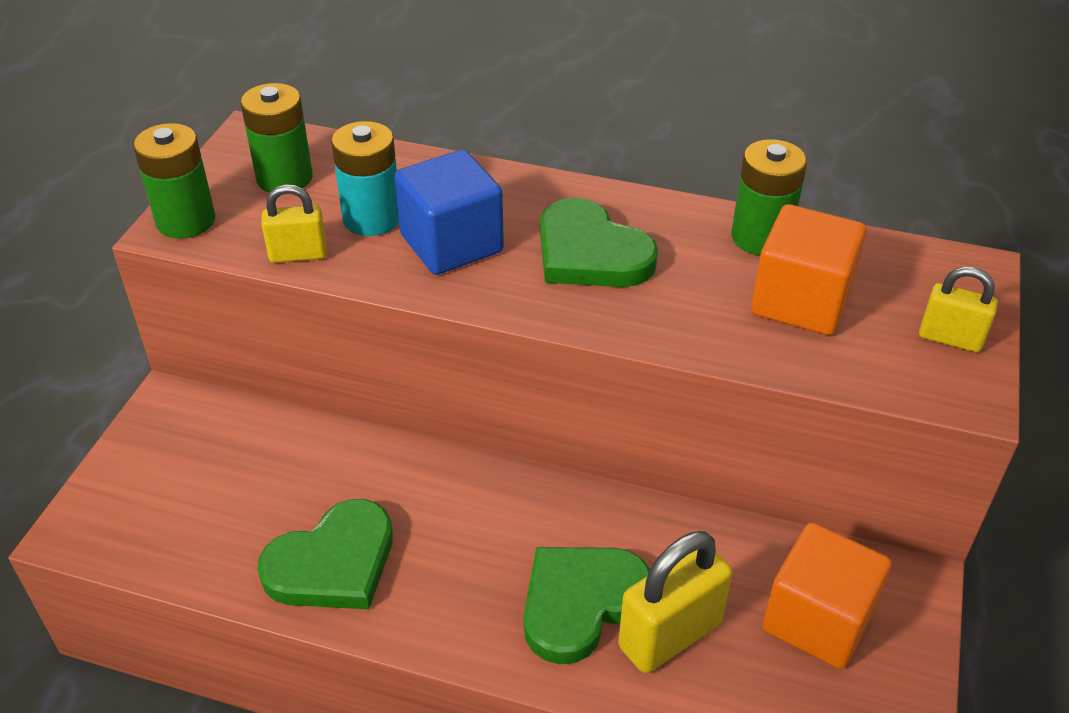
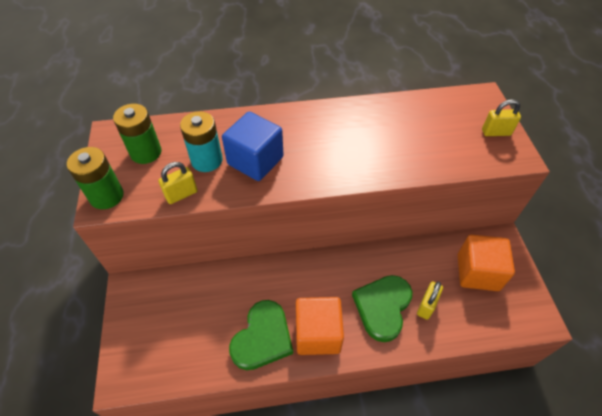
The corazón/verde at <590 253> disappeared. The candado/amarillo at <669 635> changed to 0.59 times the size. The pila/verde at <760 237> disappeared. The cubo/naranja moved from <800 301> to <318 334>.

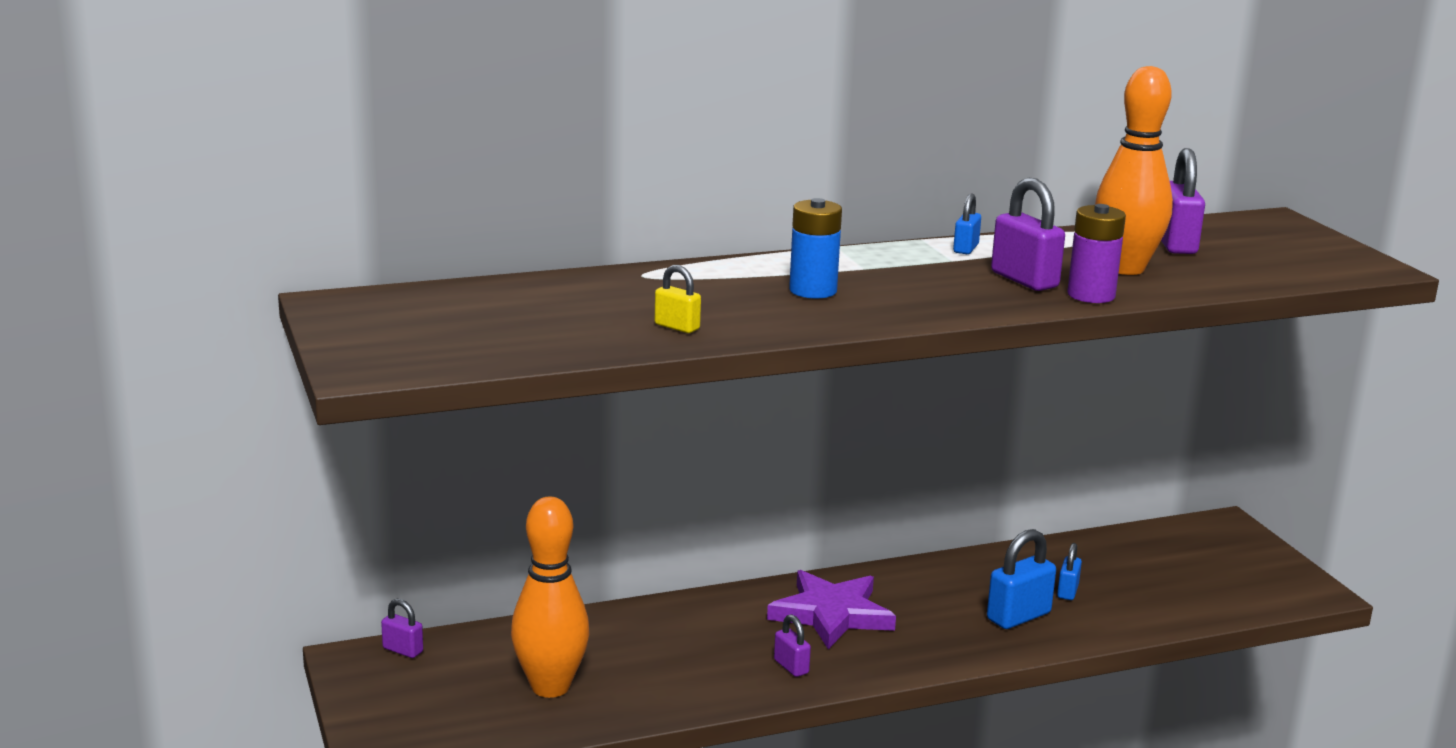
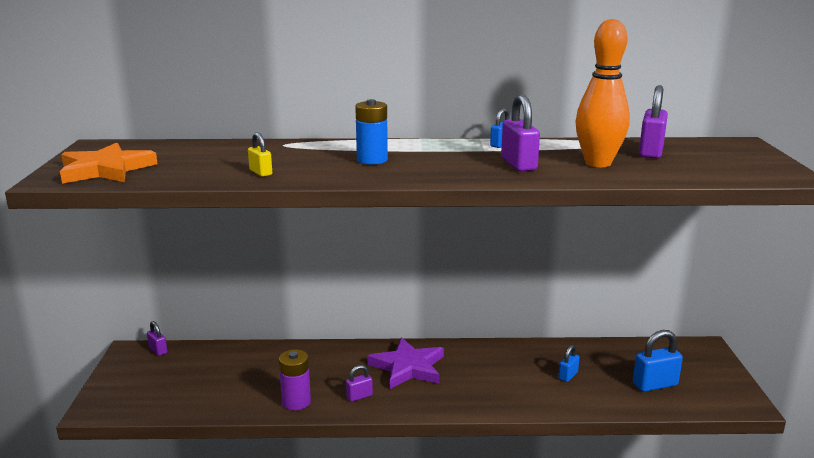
The bolo/naranja at <550 687> disappeared. The candado/morado at <791 667> turned 75 degrees clockwise. The candado/azul moved from <1018 616> to <655 384>. The pila/morado moved from <1091 295> to <296 402>. The estrella/naranja at <106 169> appeared.

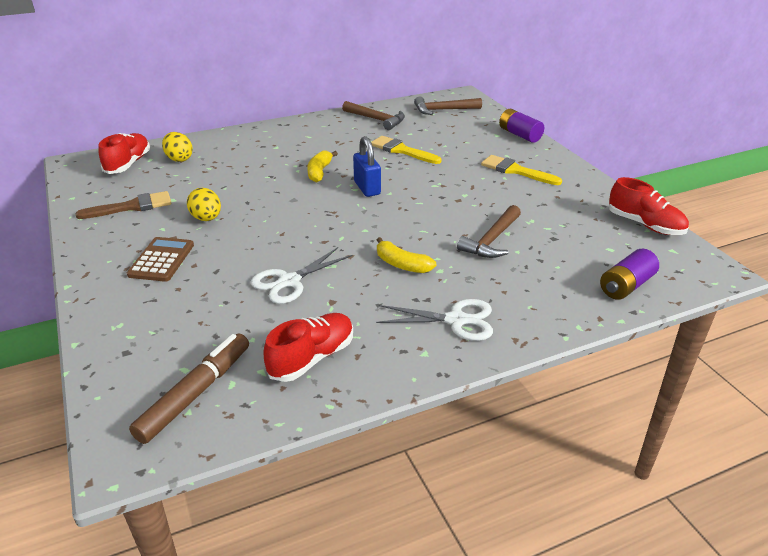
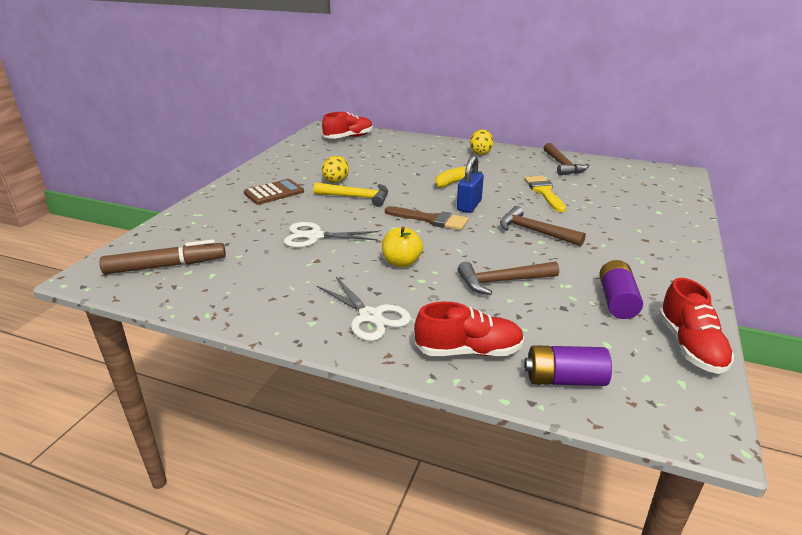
The pincel/marrón moved from <132 207> to <431 219>. The huevo/amarillo moved from <179 159> to <480 153>. The zapato/rojo moved from <312 358> to <468 351>. The plátano/amarillo at <402 264> was replaced by the manzana/amarillo at <401 262>. The martillo/marrón moved from <443 110> to <534 231>. The pincel/amarillo at <516 171> disappeared. The pila/morado moved from <519 135> to <617 301>. The martillo/amarillo at <357 197> appeared.

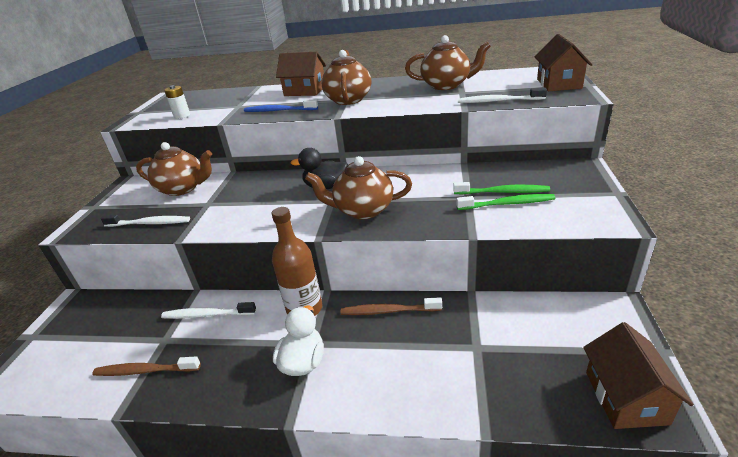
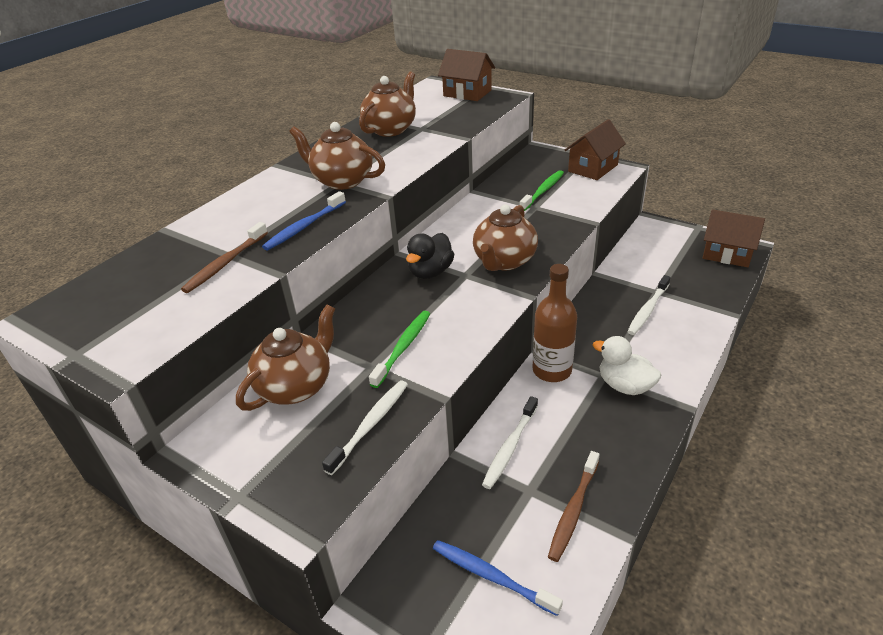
The pila/blanco at <182 115> disappeared. The casa/marrón moved from <305 91> to <593 168>. The cepillo de dientes/marrón moved from <388 311> to <225 263>. The cepillo de dientes/verde moved from <507 204> to <403 347>. The cepillo de dientes/blanco moved from <498 101> to <647 310>. The cepillo de dientes/azul at <491 576> appeared.

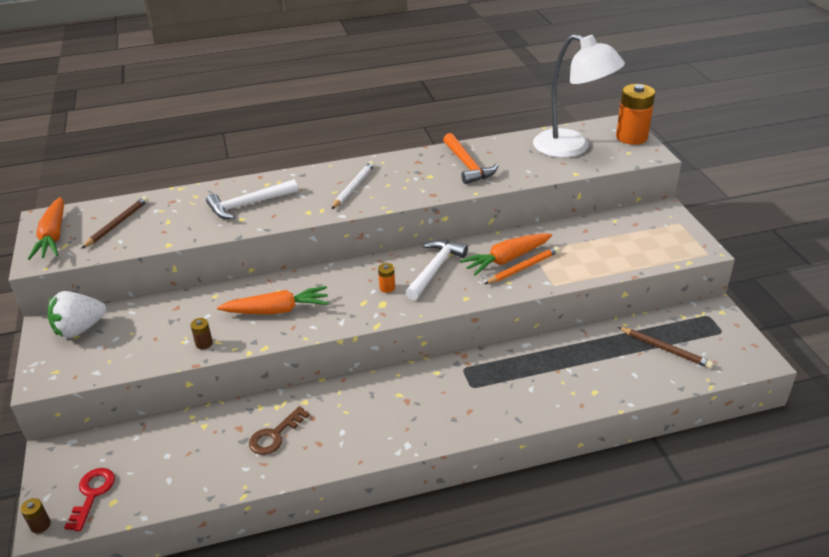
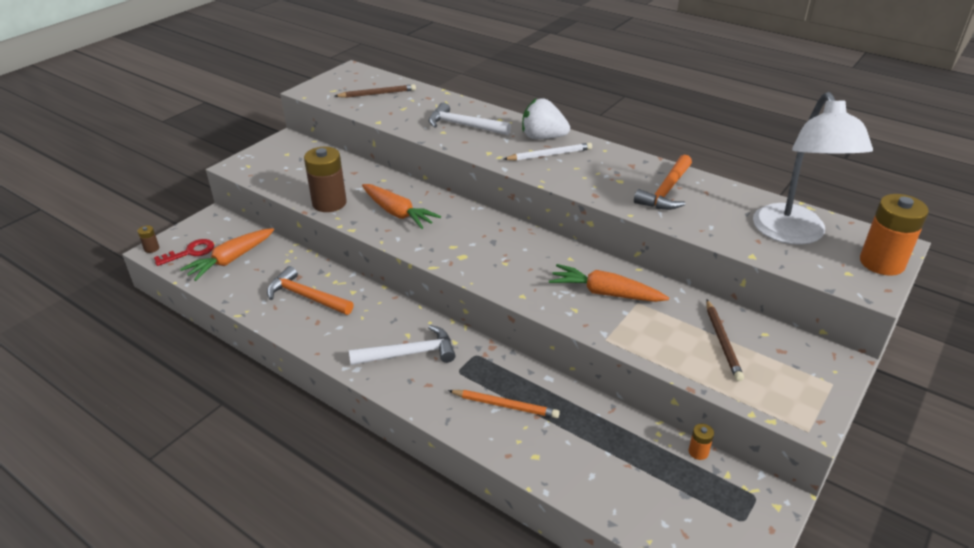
The zanahoria/naranja moved from <53 236> to <231 260>. The fresa/blanco moved from <80 329> to <543 137>. The pila/marrón at <204 343> changed to 2.29 times the size. The llave/marrón at <275 435> was replaced by the martillo/naranja at <306 297>. The pila/naranja moved from <387 288> to <698 452>. The martillo/blanco moved from <435 269> to <409 353>. The lápiz/naranja moved from <523 268> to <505 405>. The lápiz/marrón moved from <665 349> to <722 342>.

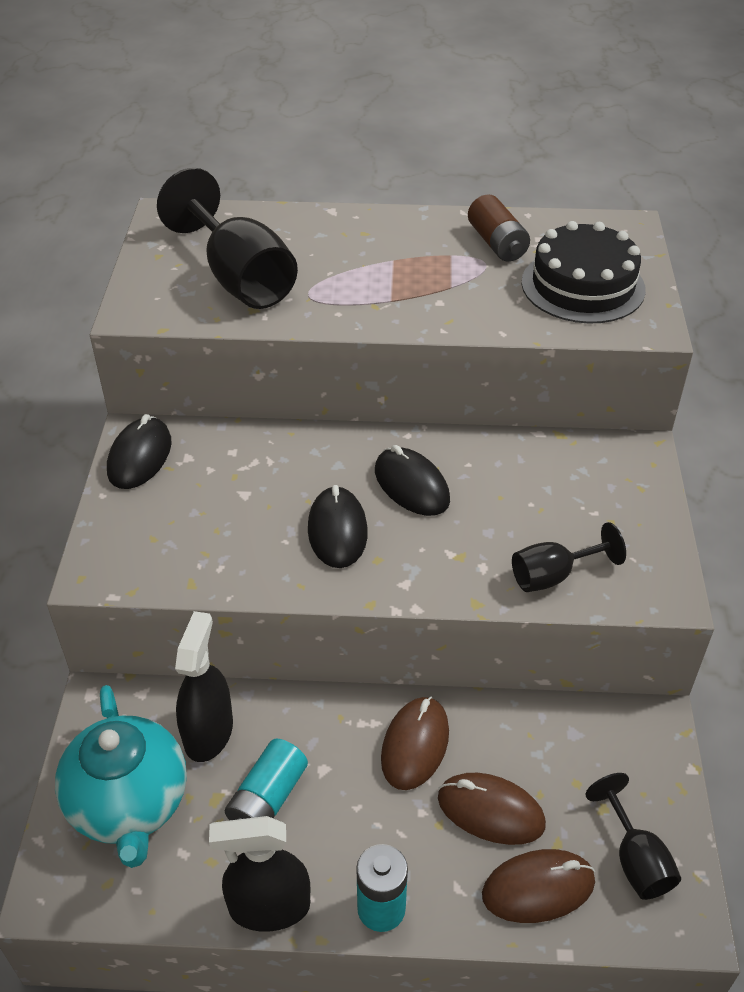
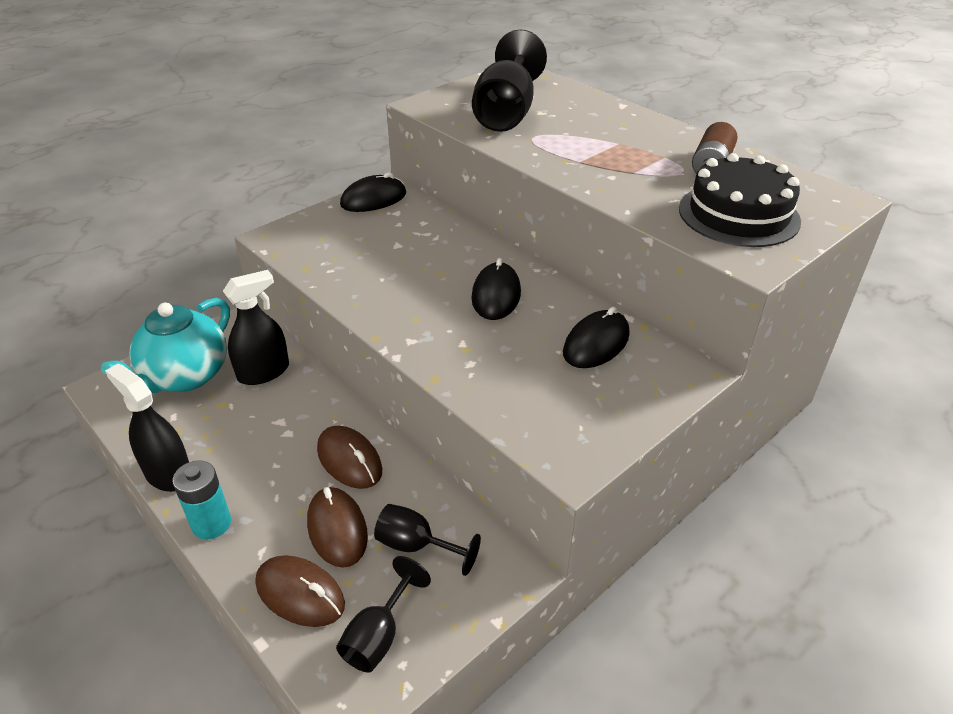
The pila/turquesa at <267 798> disappeared. The ratón/negro moved from <337 531> to <596 344>. The ratón/marrón at <415 745> turned 75 degrees clockwise. The copa/negro moved from <553 576> to <416 546>.

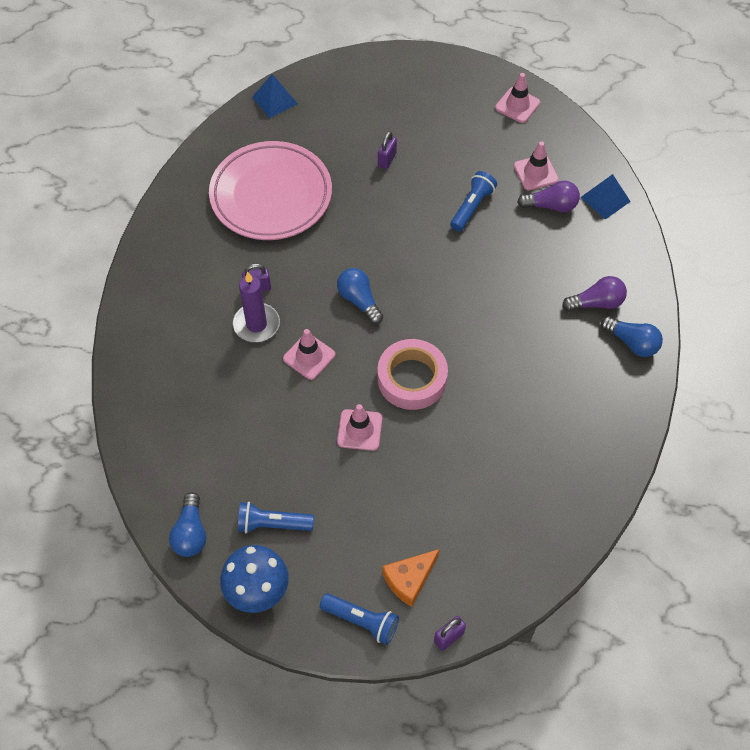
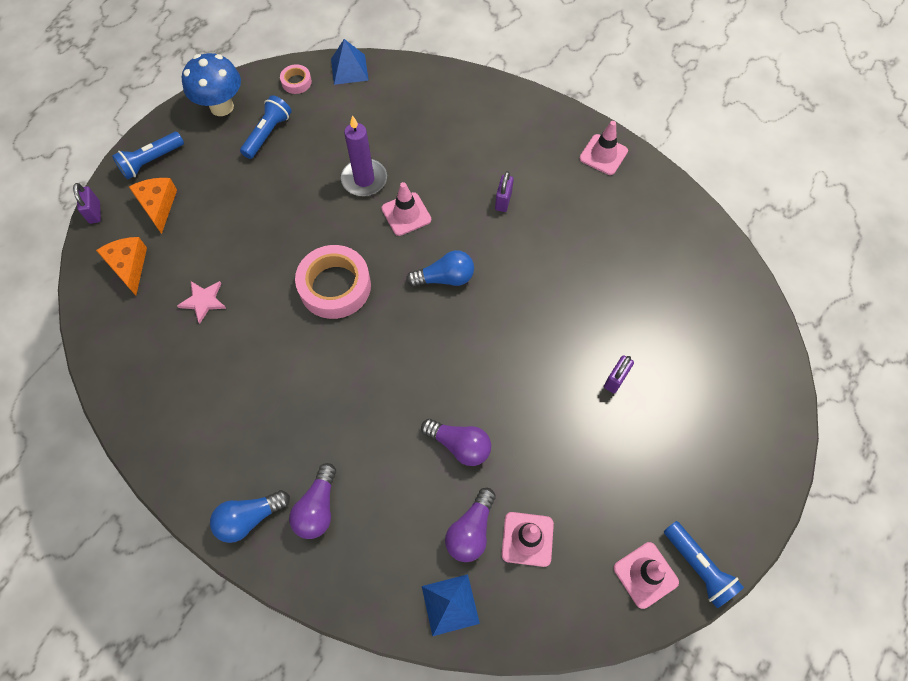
The bombilla/azul at <190 533> was replaced by the cinta adhesiva/rosa at <296 82>. The plato/rosa at <271 195> disappeared. The vela/morado moved from <256 324> to <364 179>. The pirámide/azul moved from <275 100> to <349 69>. The cono de tráfico/rosa moved from <359 430> to <603 155>. The candado/morado at <387 160> turned 75 degrees clockwise. The lámpara de mano/azul moved from <472 207> to <698 567>. The queso/naranja at <129 266> appeared. The estrella/rosa at <203 301> appeared. The bombilla/morado at <459 445> appeared.

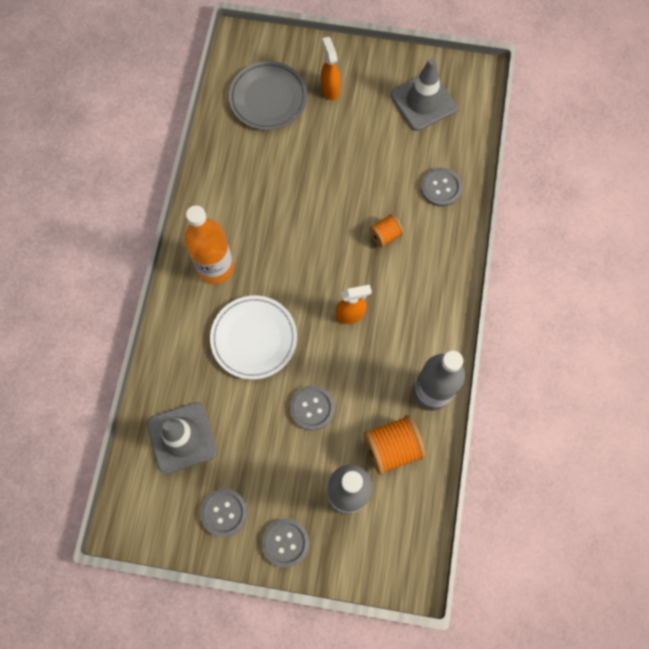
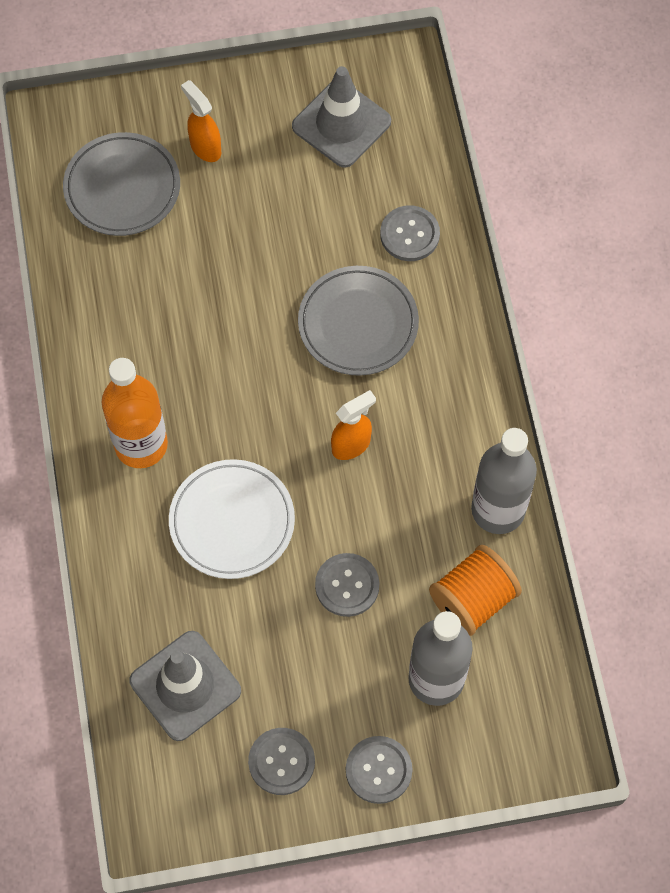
The carrete/naranja at <385 235> was replaced by the plato/gris at <358 324>.

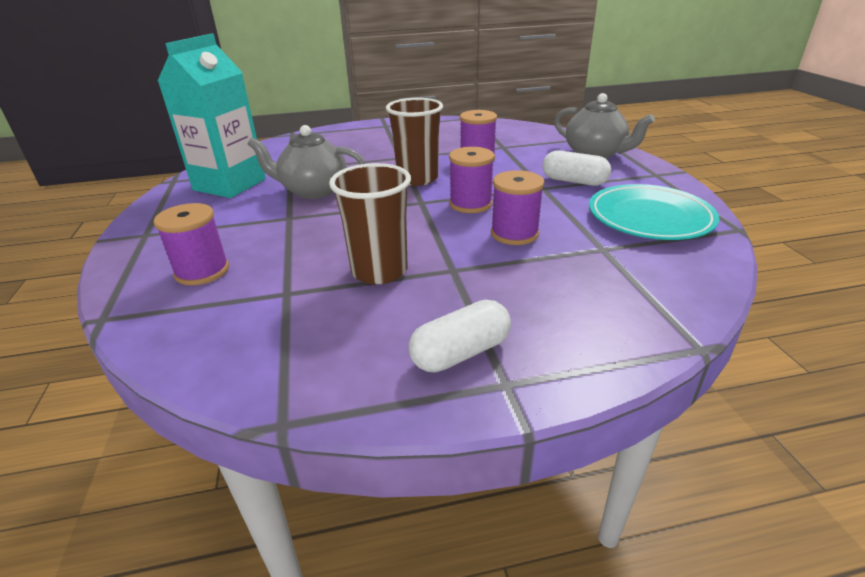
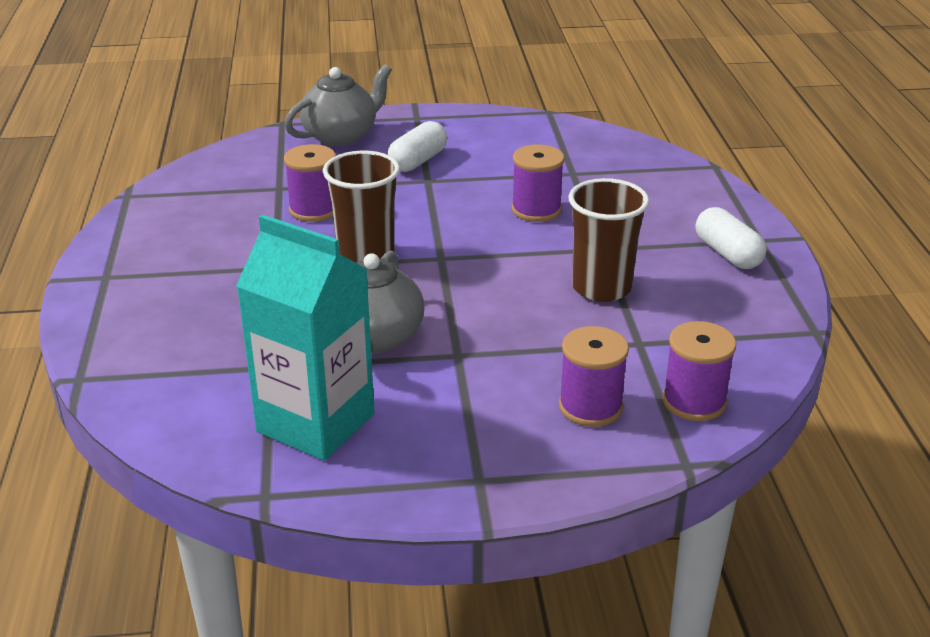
The carrete/morado moved from <470 204> to <694 401>. The plato/turquesa at <649 217> disappeared.

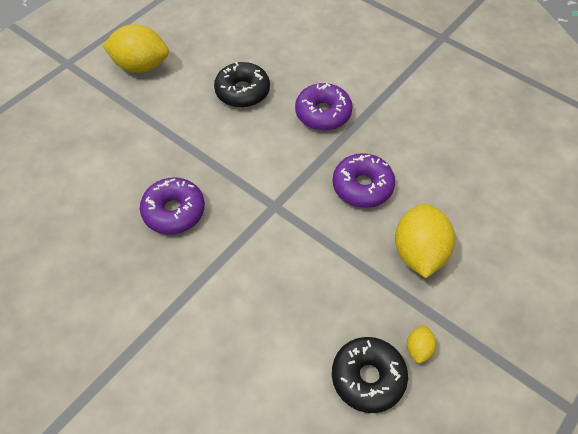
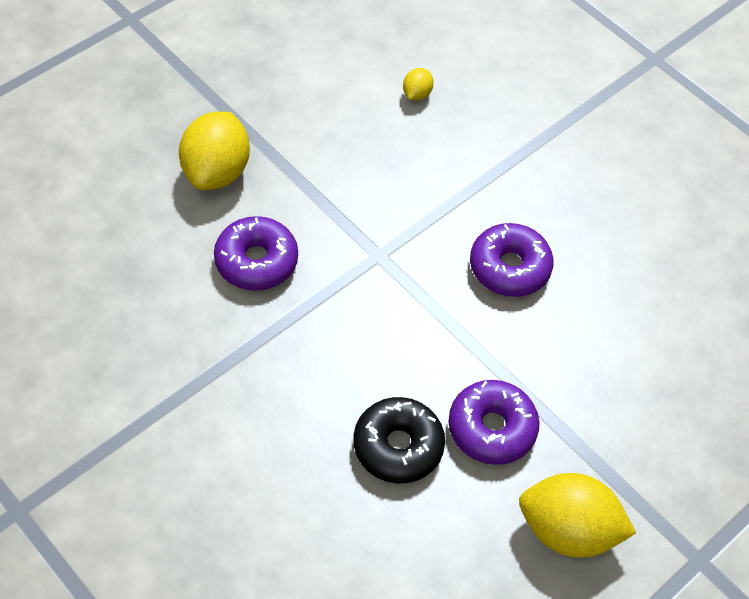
The rosquilla/morado moved from <323 113> to <491 428>. The rosquilla/negro at <368 377> disappeared. The limón/amarillo moved from <418 349> to <416 94>.

